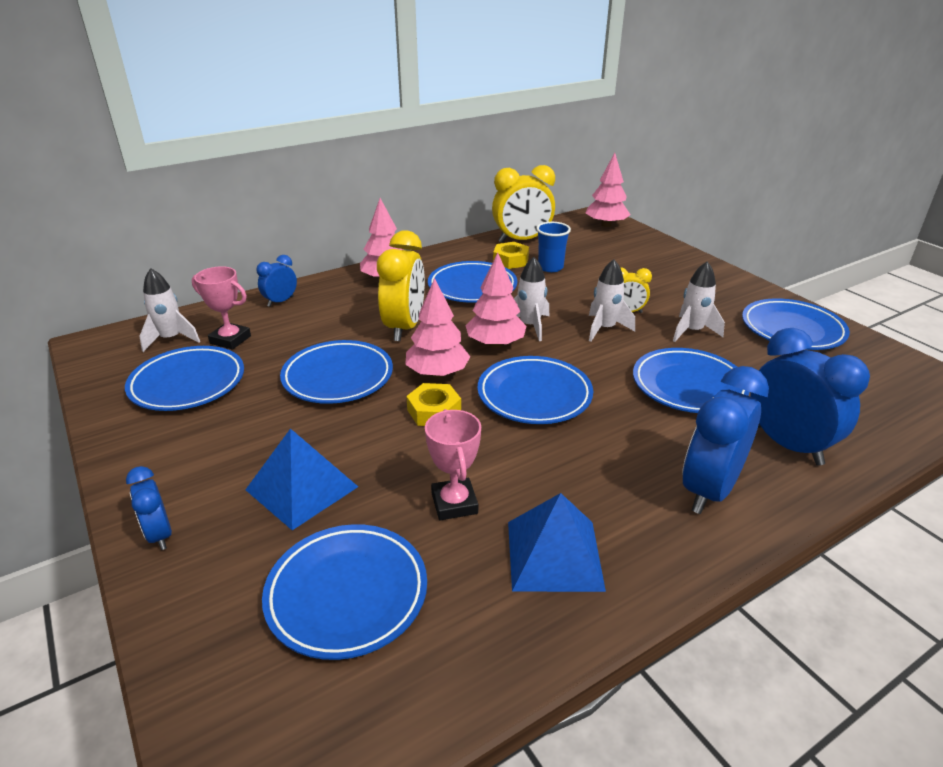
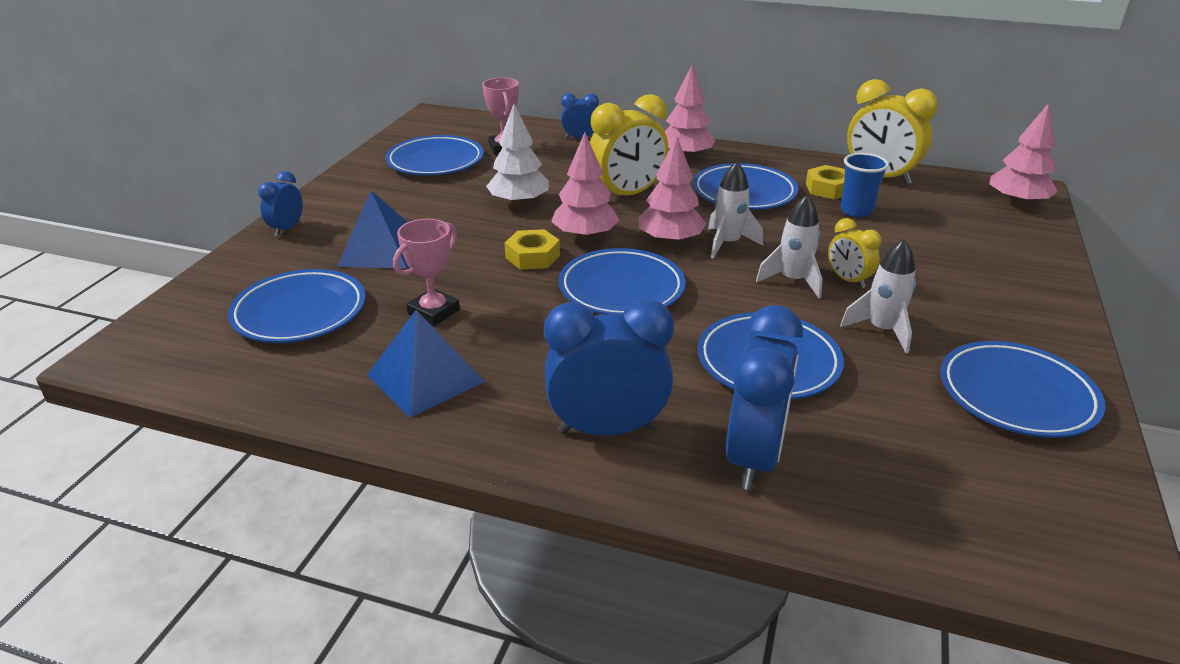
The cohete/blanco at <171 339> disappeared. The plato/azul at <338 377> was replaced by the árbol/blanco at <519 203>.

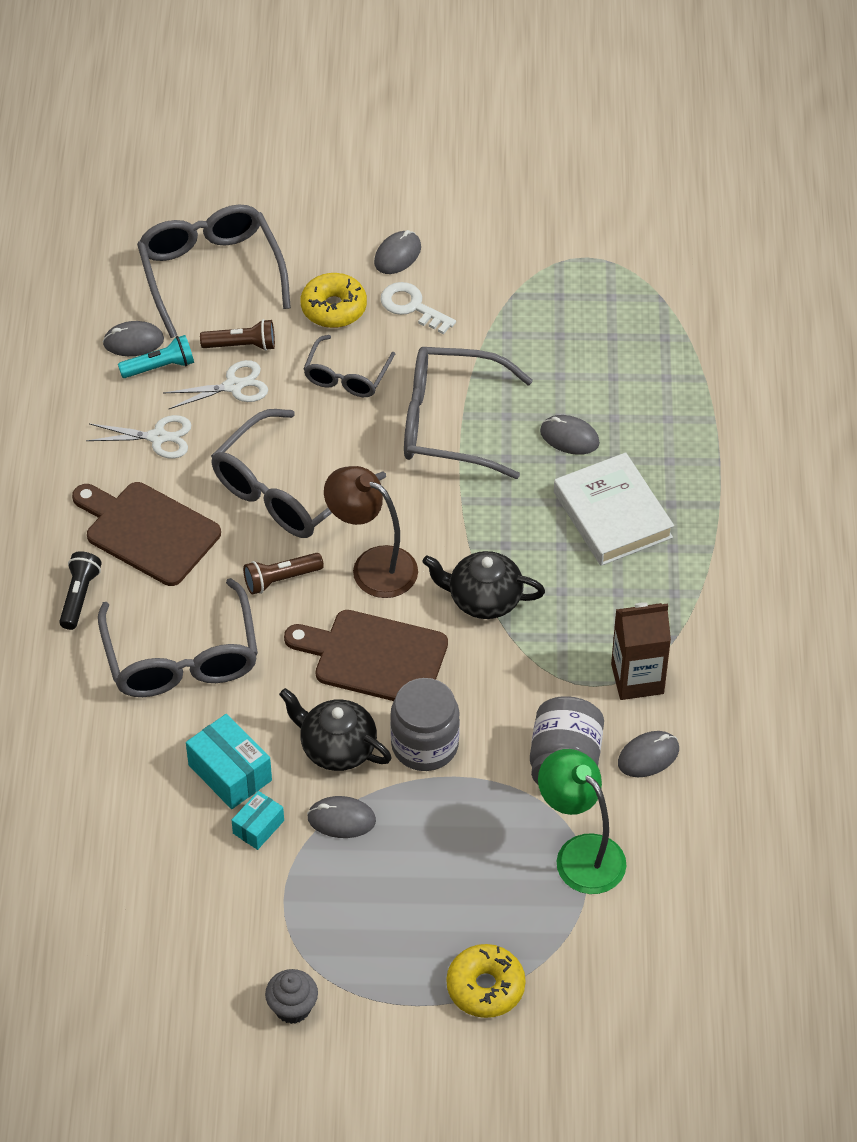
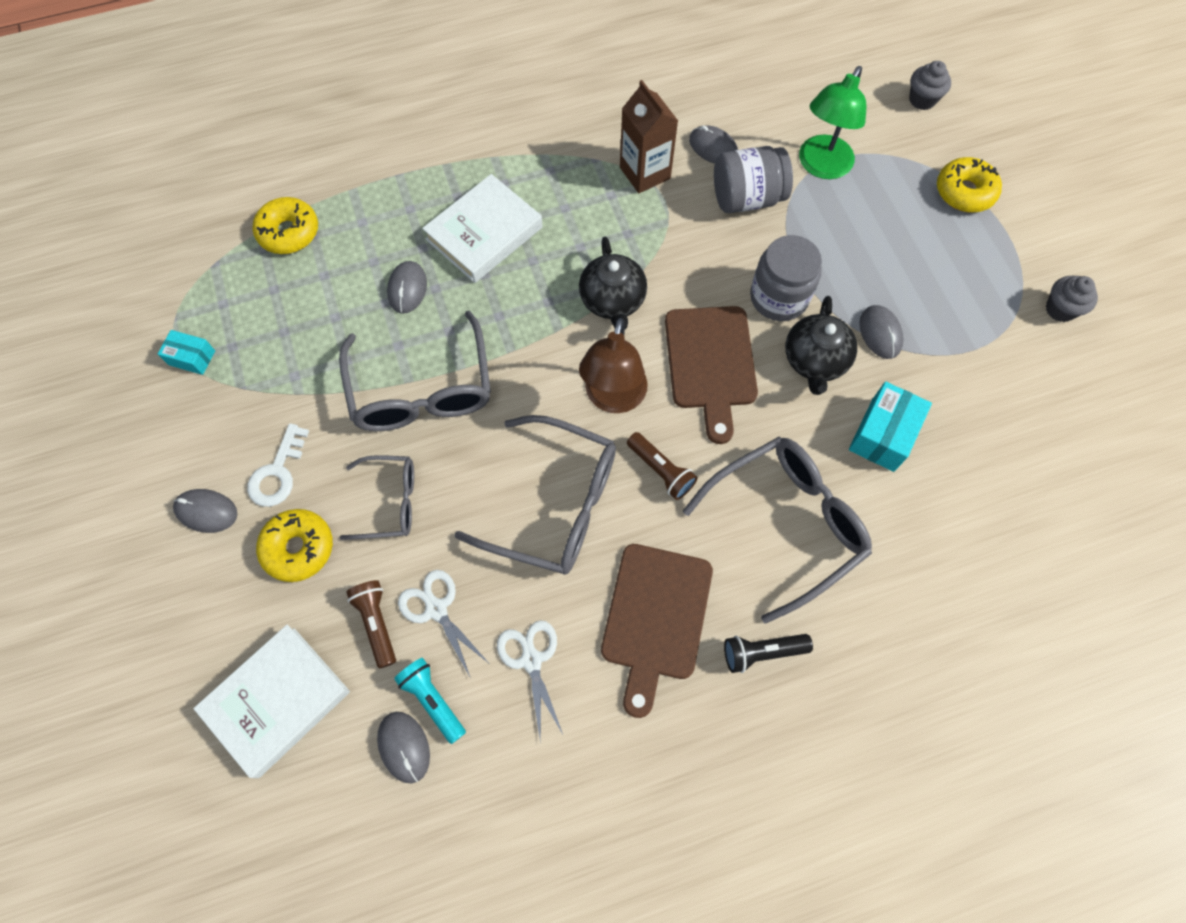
The gafas/gris at <210 273> was replaced by the libro/blanco at <277 701>. The caja/turquesa moved from <258 827> to <192 358>. The rosquilla/amarillo at <289 232> appeared. The magdalena/gris at <922 99> appeared.

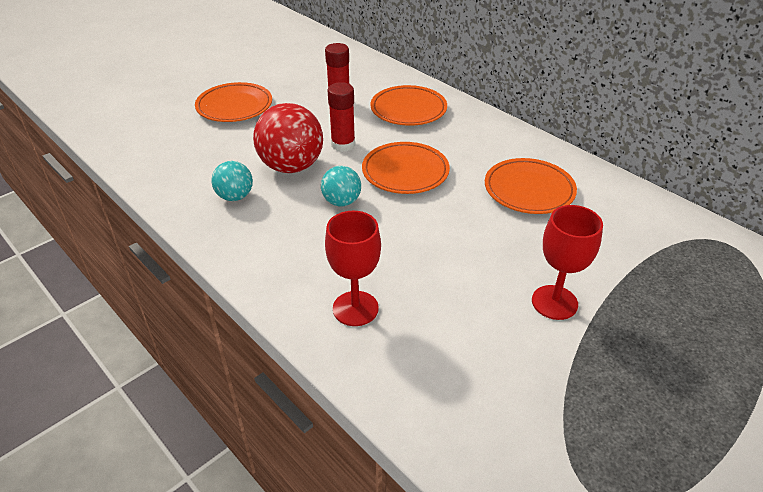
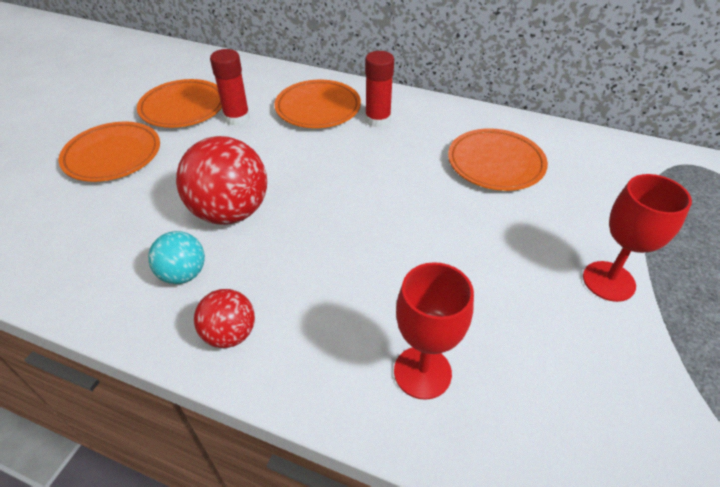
The pelota/turquesa at <341 202> disappeared. The barra de pegamento/rojo moved from <343 145> to <377 120>. The plato/naranja moved from <405 172> to <183 108>. The pelota/rojo at <230 334> appeared.

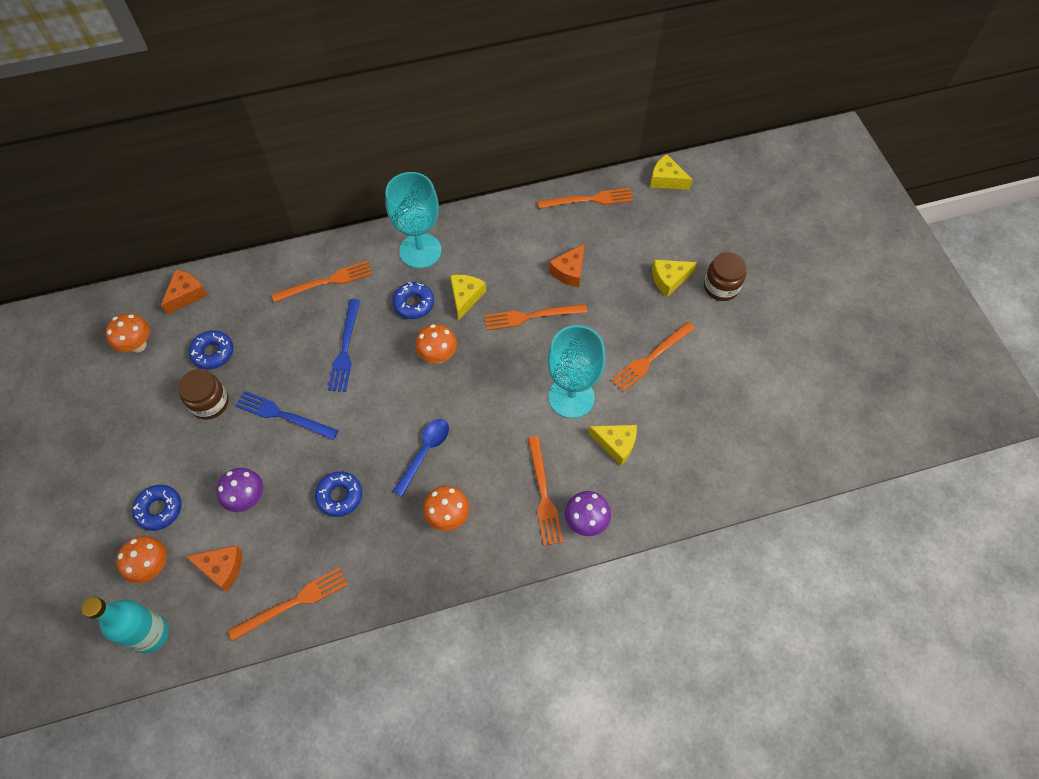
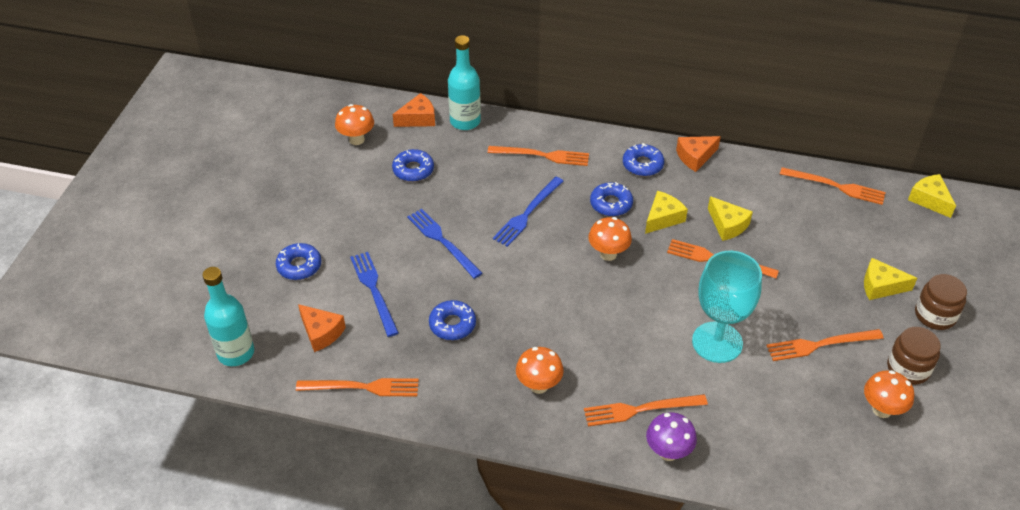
The seta/naranja moved from <153 566> to <882 409>. The tarro/marrón moved from <210 403> to <908 368>. The seta/morado at <247 498> was replaced by the tenedor/azul at <374 290>. The copa/turquesa at <420 251> was replaced by the rosquilla/azul at <642 165>. The cuchara/azul at <425 452> disappeared. The tenedor/naranja at <543 494> turned 60 degrees clockwise. The queso/naranja moved from <569 271> to <695 157>. The queso/amarillo moved from <616 444> to <727 225>. The botella/turquesa at <465 121> appeared.

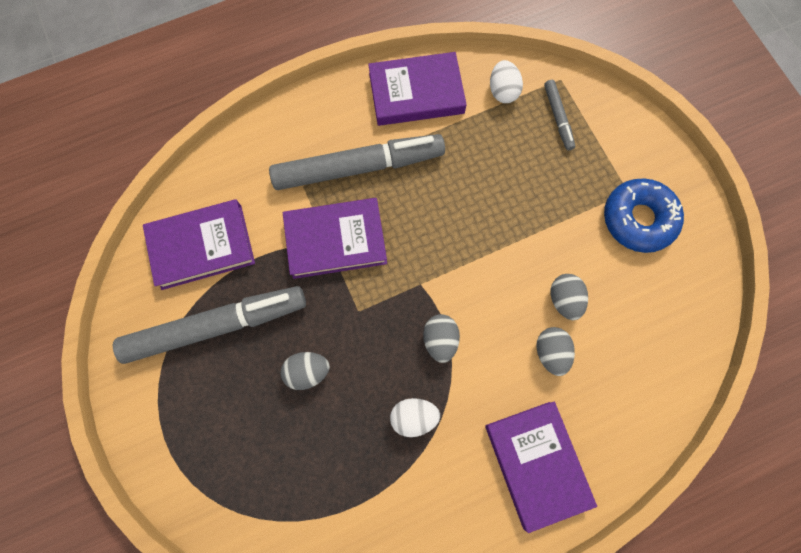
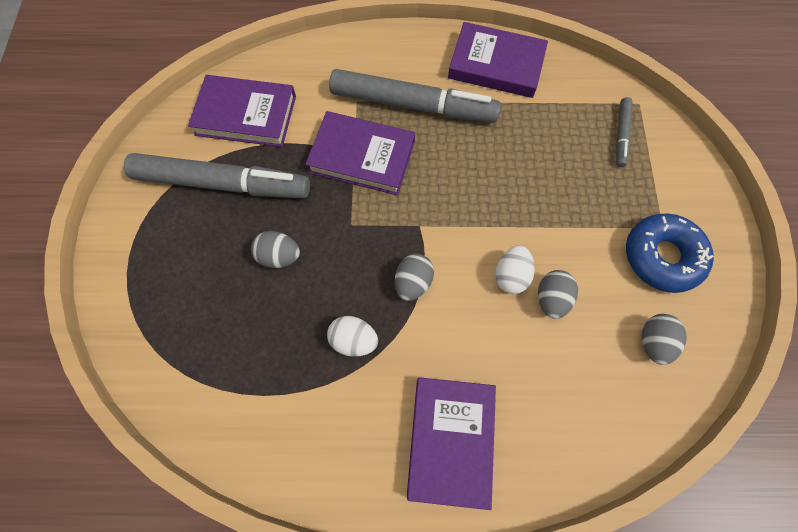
The huevo/blanco moved from <503 91> to <511 276>. The huevo/gris moved from <550 352> to <653 342>.

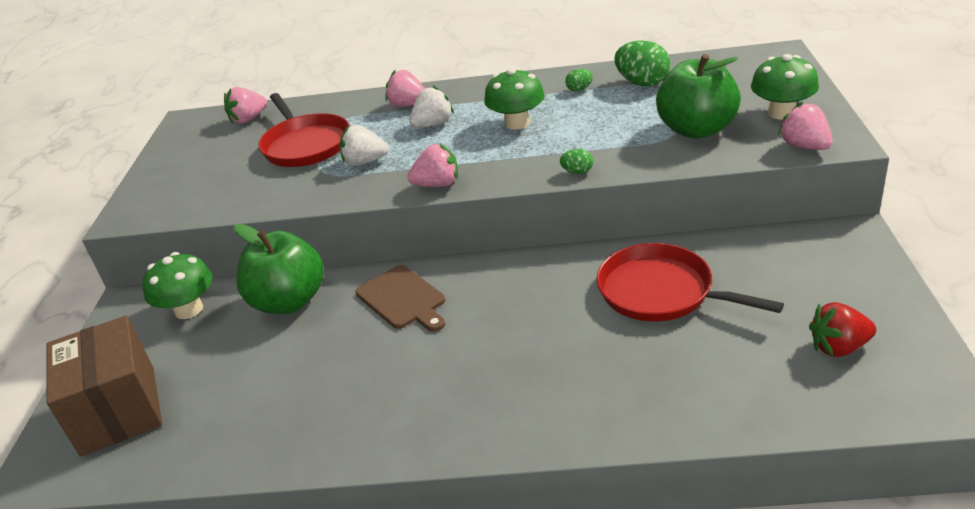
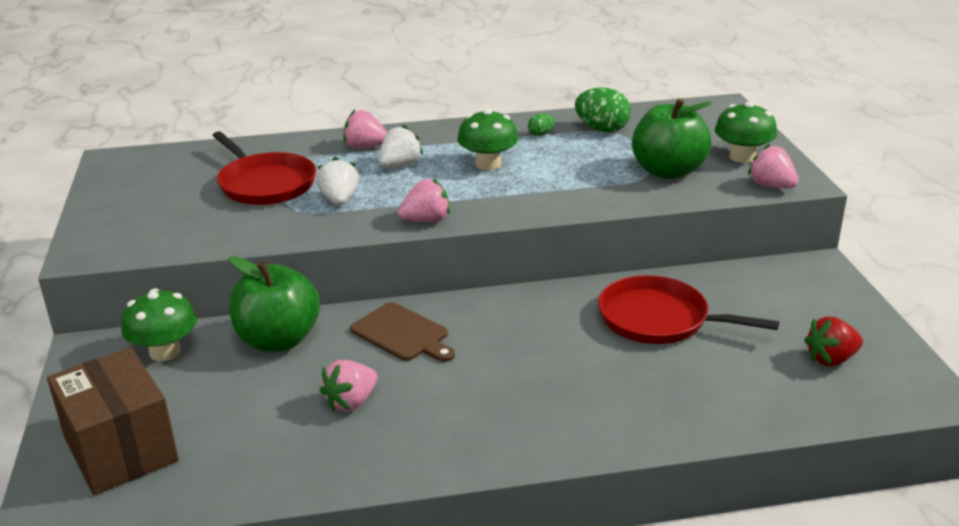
The fresa/rosa moved from <248 119> to <351 402>. The fresa/blanco at <365 162> turned 90 degrees clockwise. The huevo/verde at <577 172> disappeared.

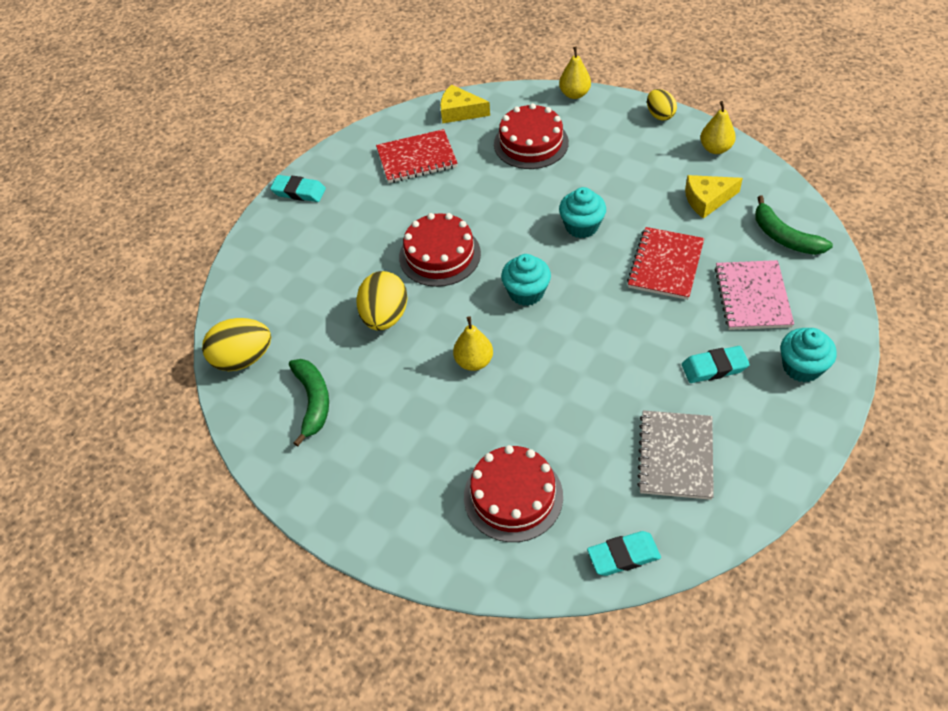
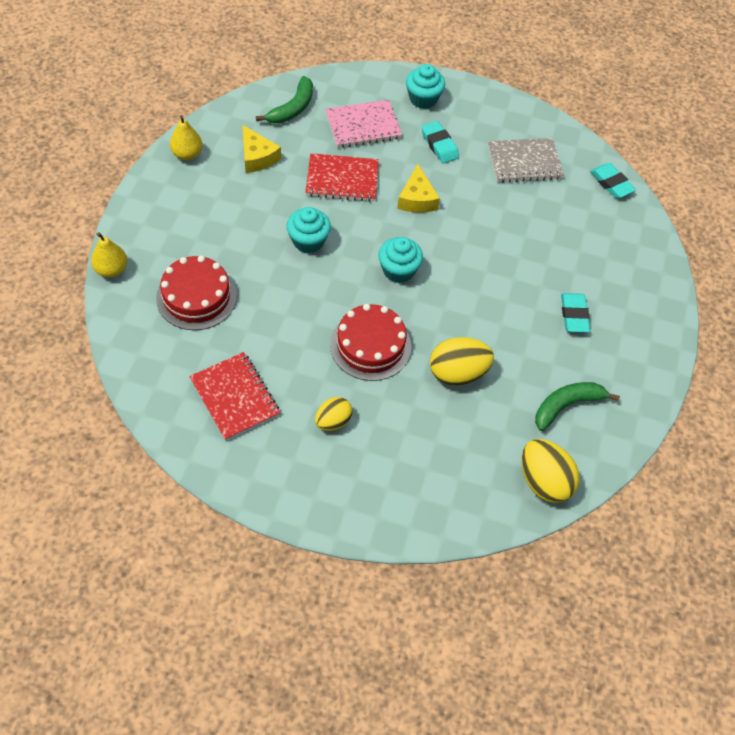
The goma de borrar/turquesa moved from <299 192> to <574 315>. The queso/amarillo moved from <460 112> to <417 199>. The pera/amarillo at <474 362> disappeared. The tarta/rojo at <513 496> disappeared. The huevo/amarillo moved from <660 115> to <333 421>.

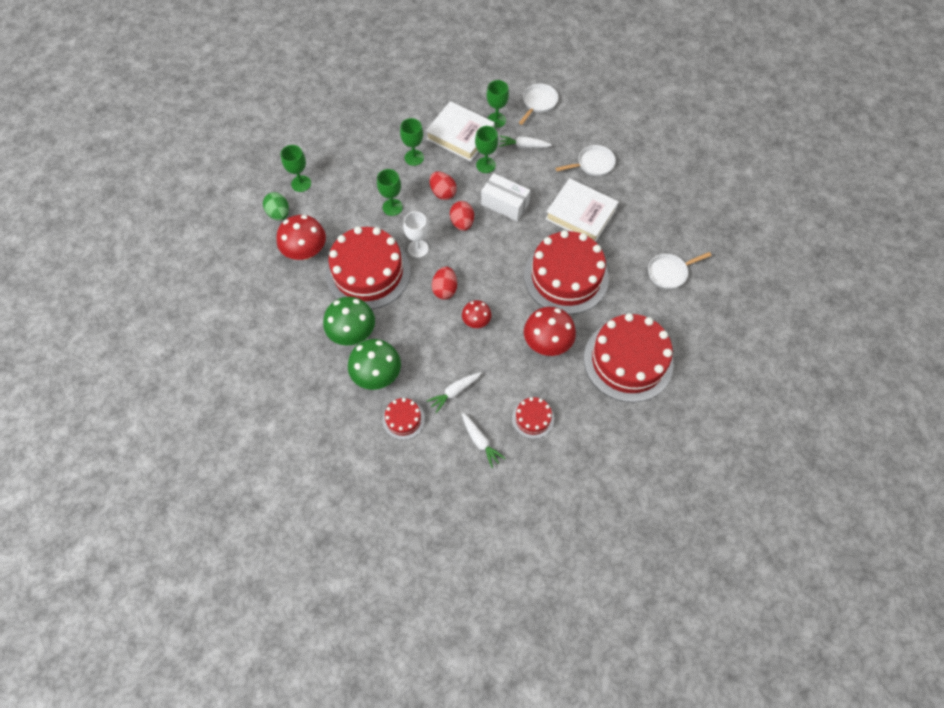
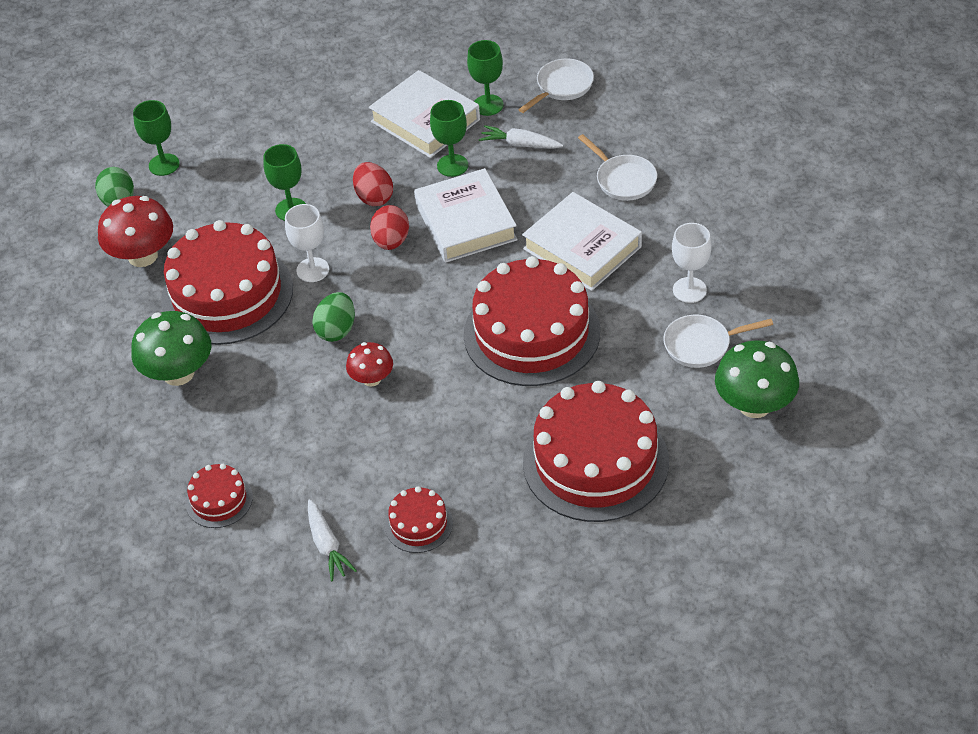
The seta/verde moved from <377 375> to <754 405>. The copa/verde at <414 157> disappeared. The zanahoria/blanco at <454 392> disappeared. The huevo/rojo at <445 289> became the huevo/verde at <336 330>. The caja/blanco at <504 204> was replaced by the libro/blanco at <465 222>. The seta/rojo at <547 343> disappeared. The sartén/blanco at <593 164> turned 60 degrees clockwise. The copa/blanco at <689 290> appeared.

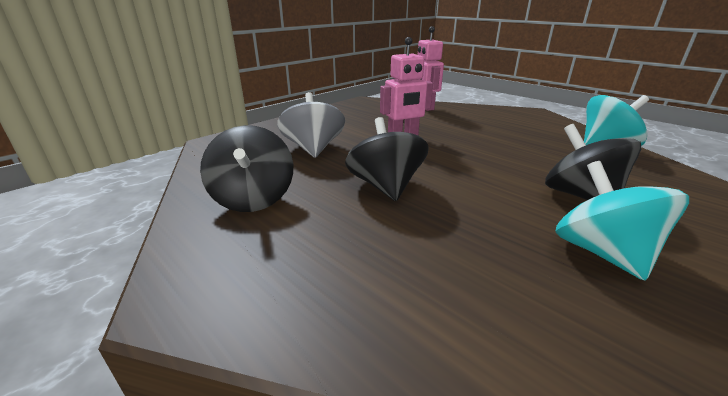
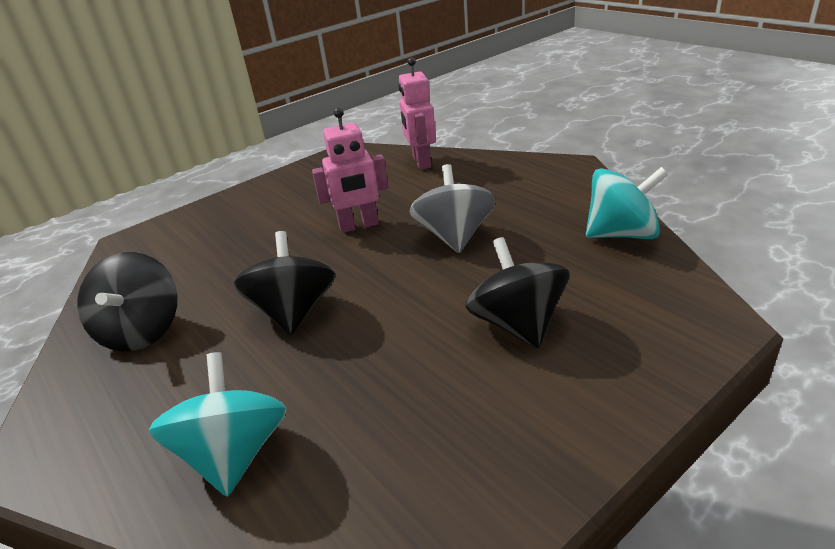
The peonza/gris moved from <313 149> to <454 236>. The peonza/turquesa moved from <602 253> to <234 454>.

